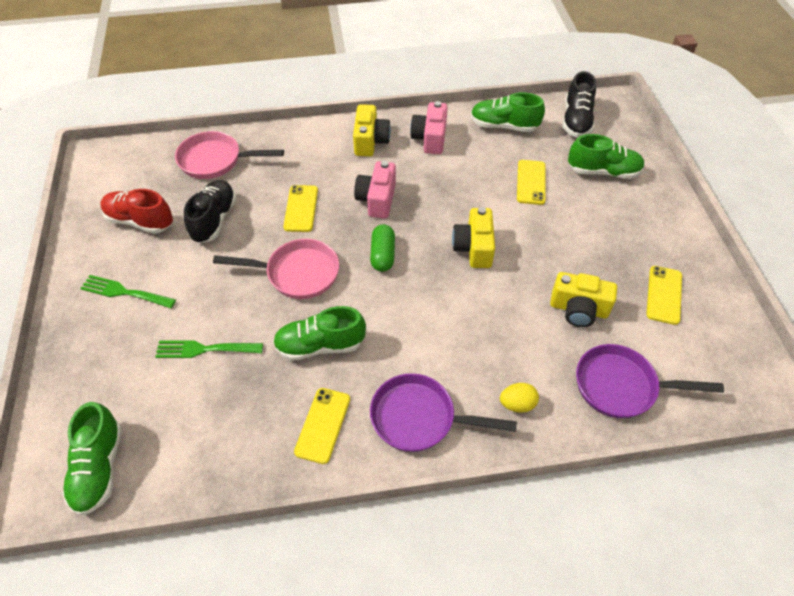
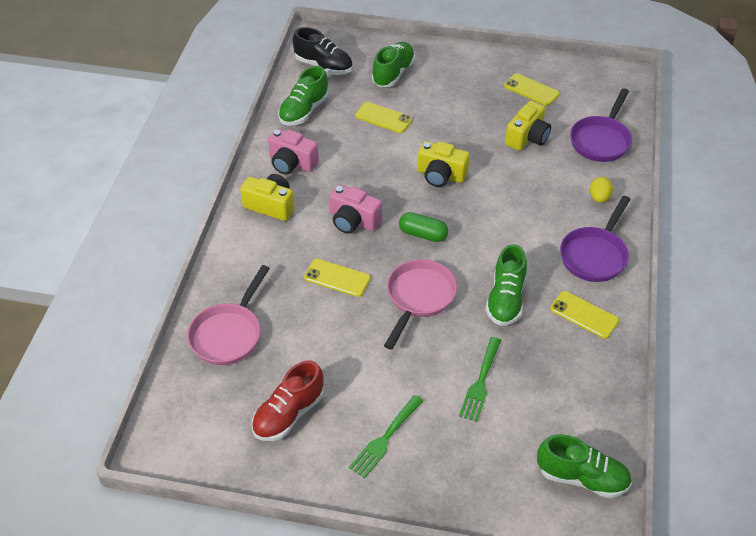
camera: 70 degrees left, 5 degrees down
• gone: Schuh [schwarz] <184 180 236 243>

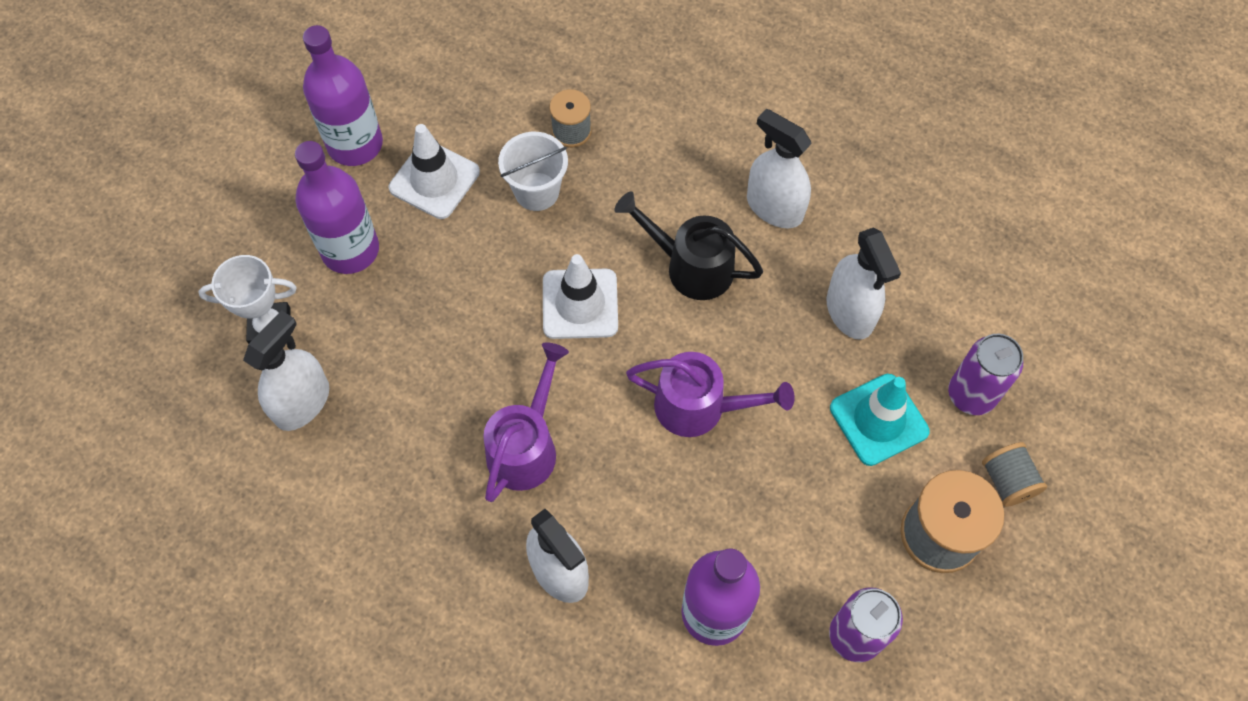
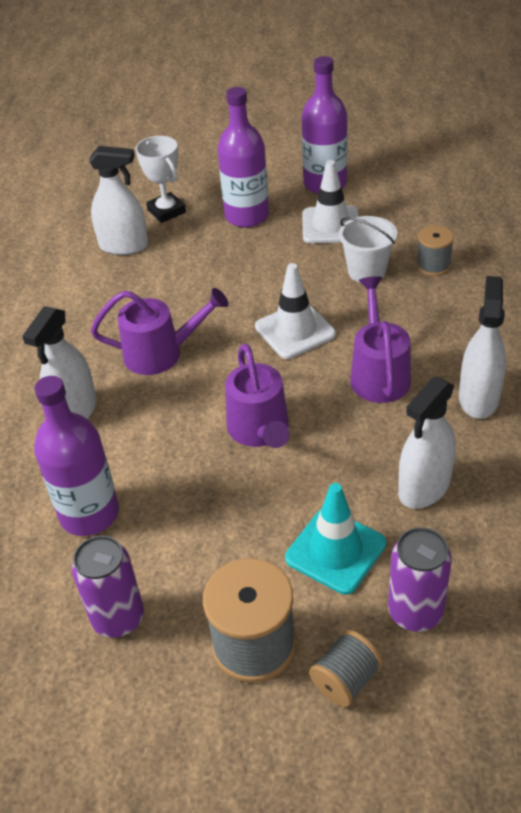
camera: 65 degrees right, 20 degrees down
• repainted: Gießkanne [schwarz] <614 191 763 300> to Gießkanne [lila] <350 276 411 403>

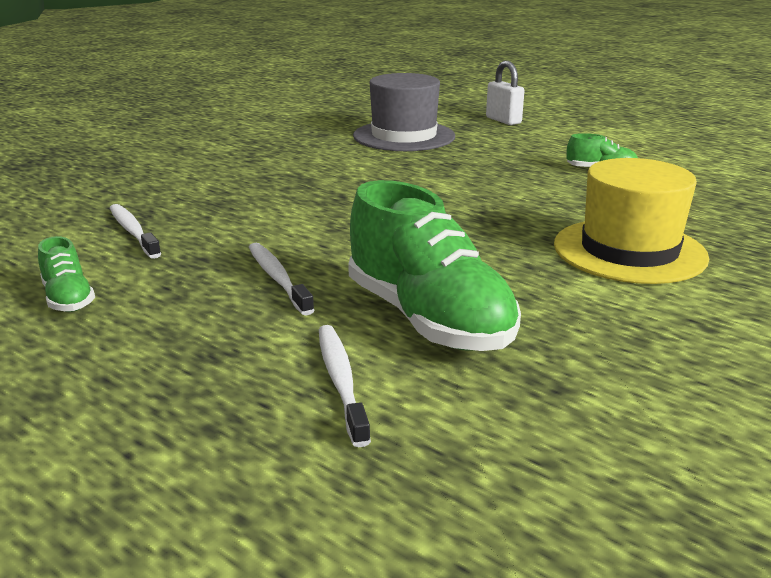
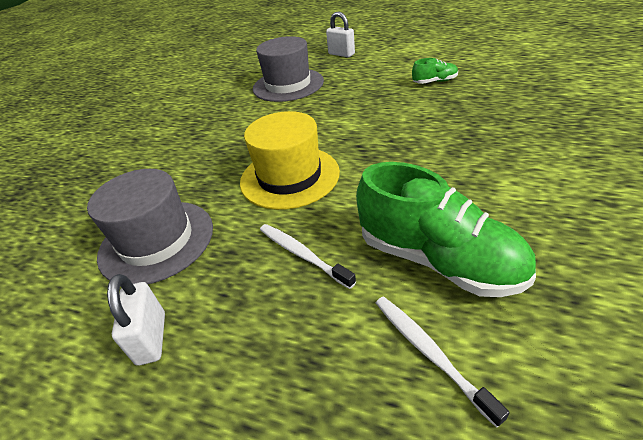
camera: 15 degrees left, 15 degrees up
• swapped: Zahnbürste [weiß] <110 204 161 259> to Hut [grau] <87 169 213 284>
• swapped: Schuh [grün] <38 236 95 312> to Vorhängeschloss [weiß] <107 274 165 366>
• shifted: Hut [gelb] <554 158 709 284> to <240 111 340 210>

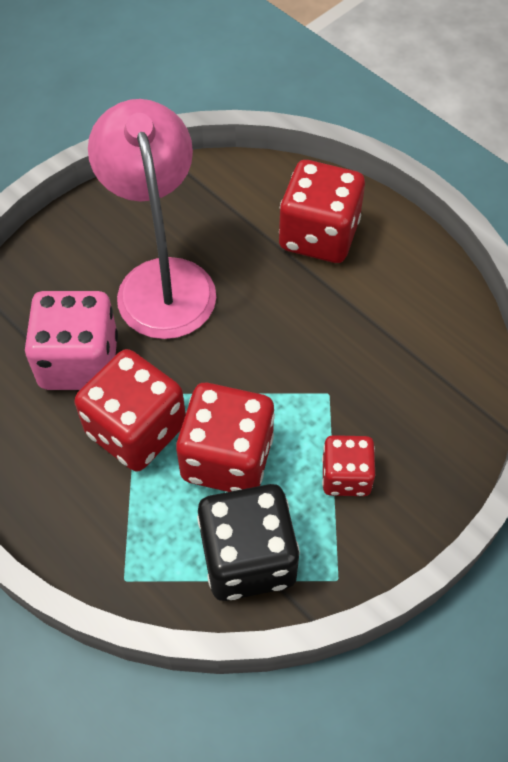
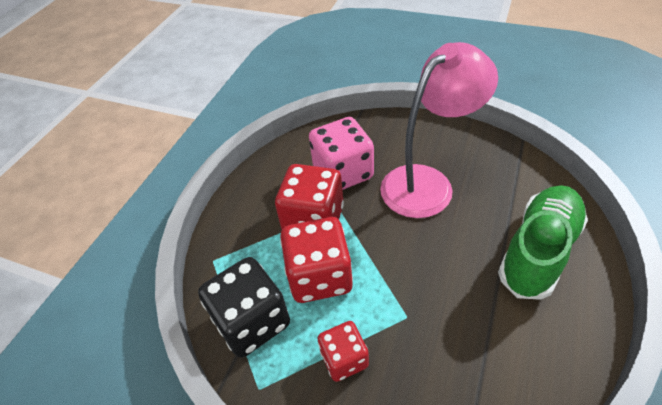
camera: 70 degrees right, 10 degrees down
• swapped: Spielwürfel [rot] <279 160 365 263> to Schuh [grün] <498 185 588 300>

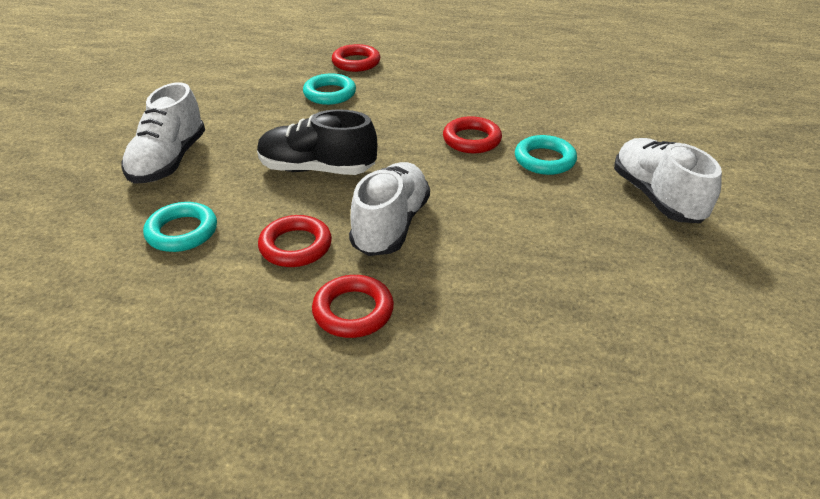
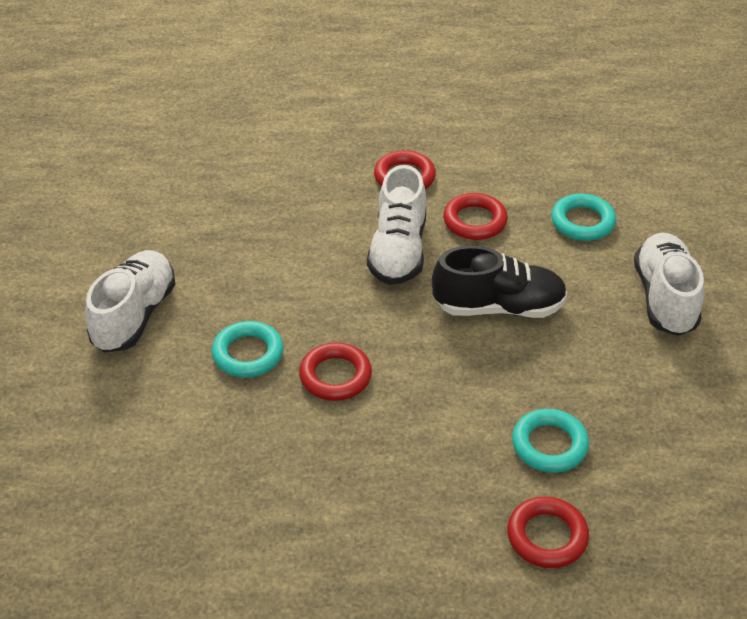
camera: 170 degrees right, 5 degrees up
• rotated: Schuh [weiß] <614 138 722 223> = <85 250 175 353> 135 degrees counterclockwise

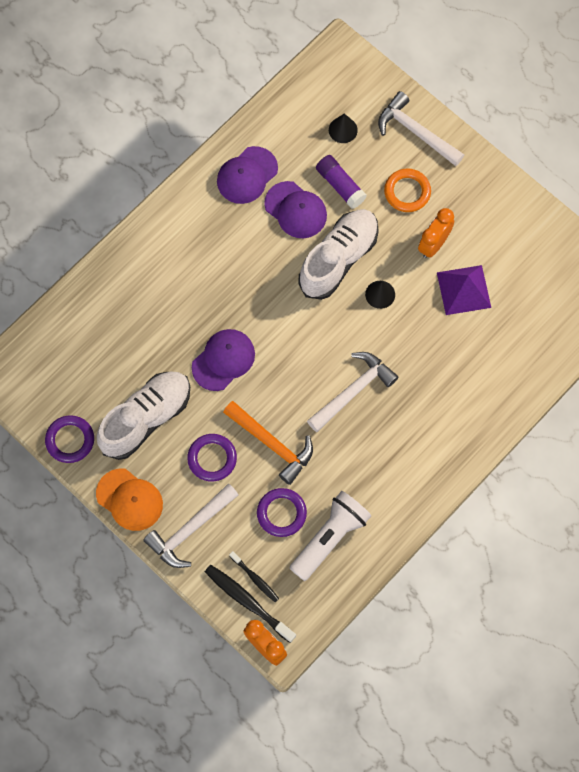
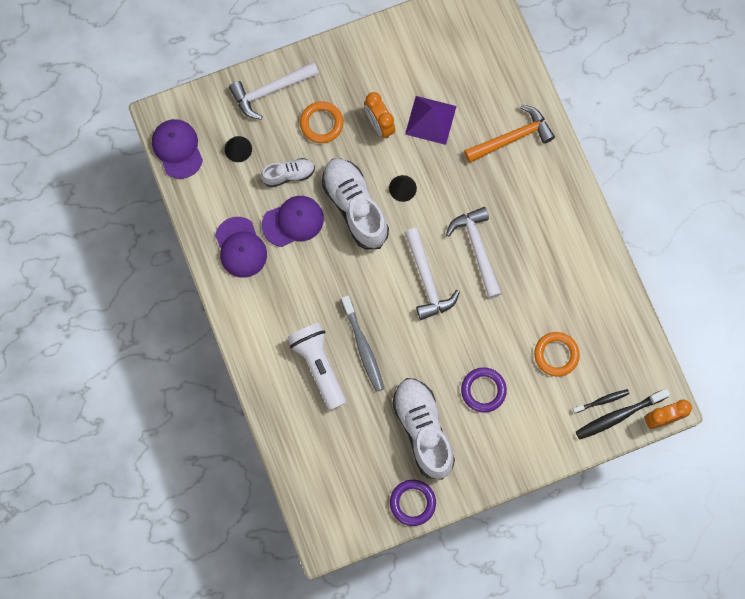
camera: 65 degrees left, 5 degrees up
• shifted: Kappe [lila] <192 329 255 391> to <152 119 203 179>
• swapped: Klebestift [lila] <316 155 367 209> to Schuh [weiß] <261 158 315 187>
• shifted: Taschenlampe [weiß] <289 491 371 581> to <287 323 346 410>
• new: Zahnbürste [grau] <341 295 384 392>
• shifted: Hammer [weiß] <143 484 238 568> to <404 228 460 320>
• shifted: Hammer [orange] <223 401 313 485> to <464 105 555 163>
• repainted: Ring [lila] <257 488 307 537> to Ring [orange] <534 332 580 377>
• gone: Kappe [orange] <96 468 163 531>

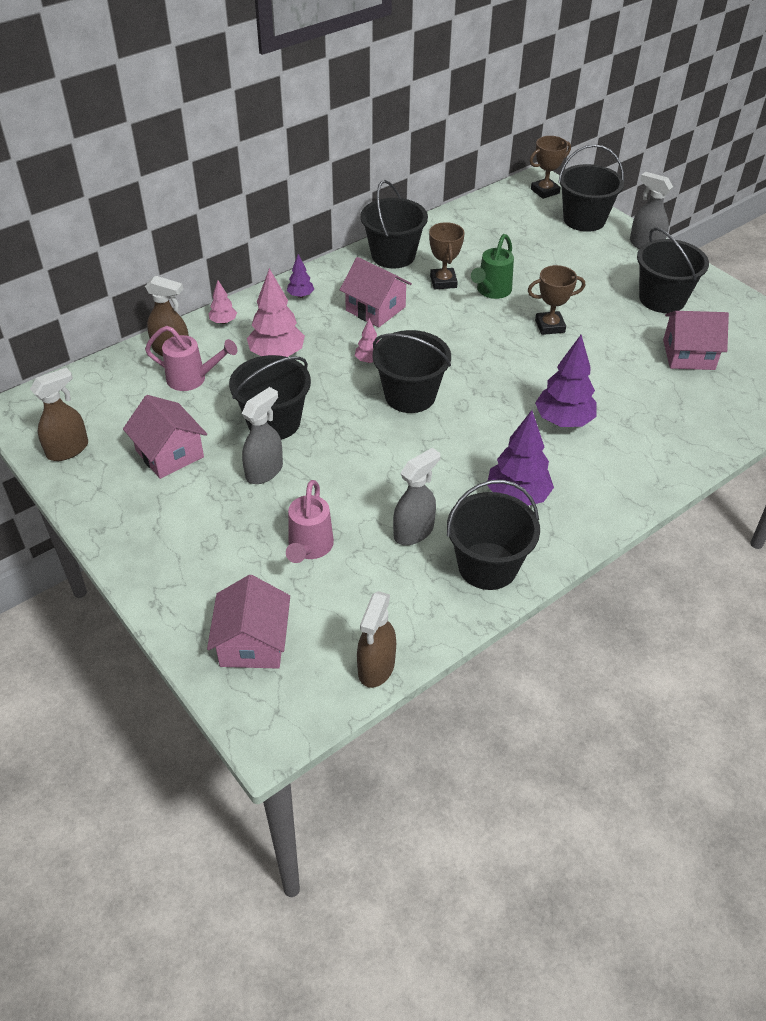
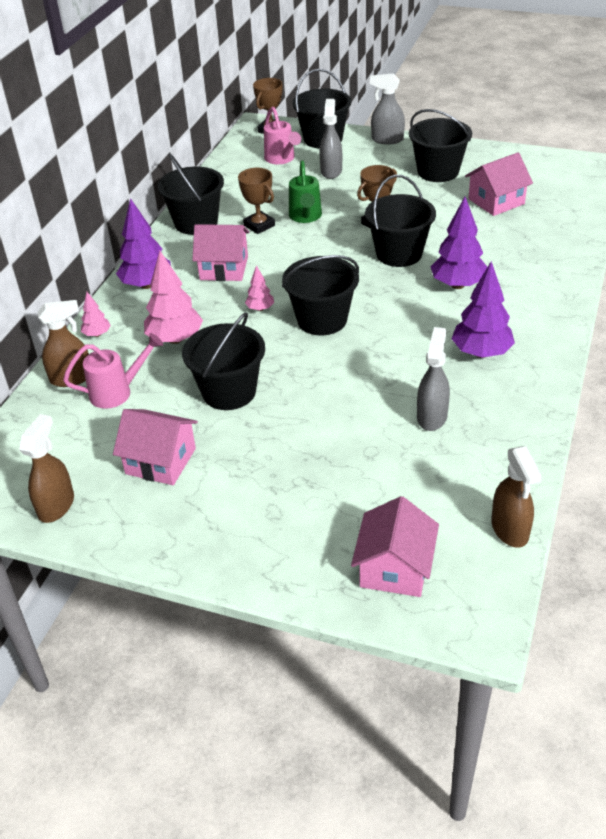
camera: 30 degrees left, 5 degrees down
• scaled: Baum [lila] <287 254 314 298> = <116 198 171 289> x1.95
• shifted: Gießkanne [rosa] <286 480 334 563> to <264 107 301 164>
• shifted: Sprühflasche [grau] <242 387 283 484> to <319 99 342 179>
• rotated: Haus [rosa] <207 575 290 669> = <351 496 439 597> 45 degrees clockwise
• shifted: Eimer [schwarz] <447 480 540 590> to <365 175 436 267>

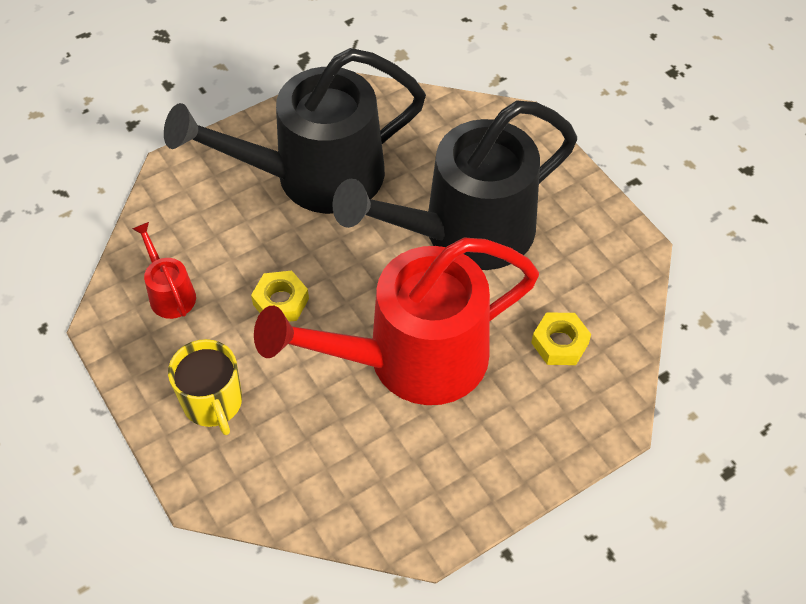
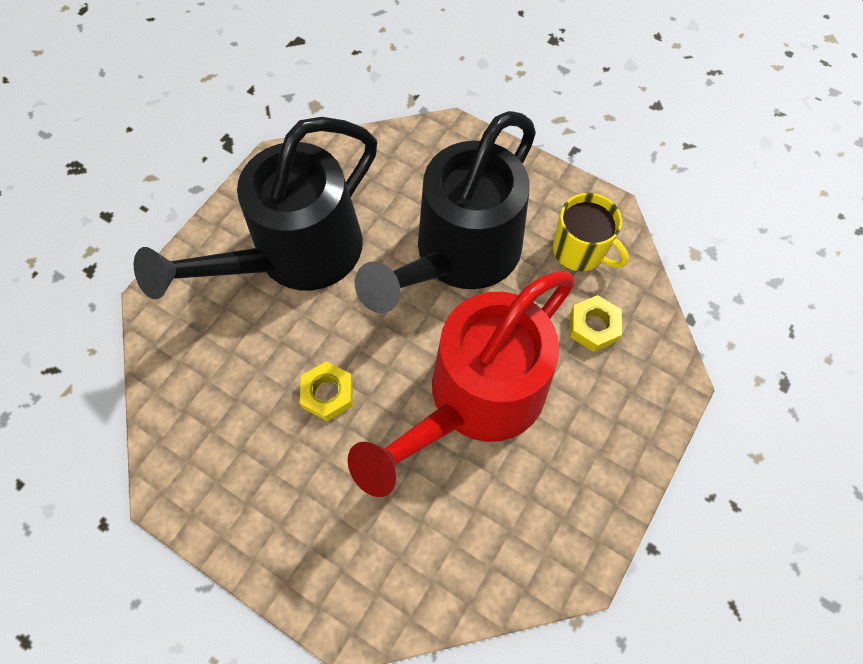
camera: 25 degrees left, 10 degrees up
• shifted: Tasse [gelb] <168 339 242 435> to <553 193 629 272>
• gone: Gießkanne [rot] <132 222 196 319>

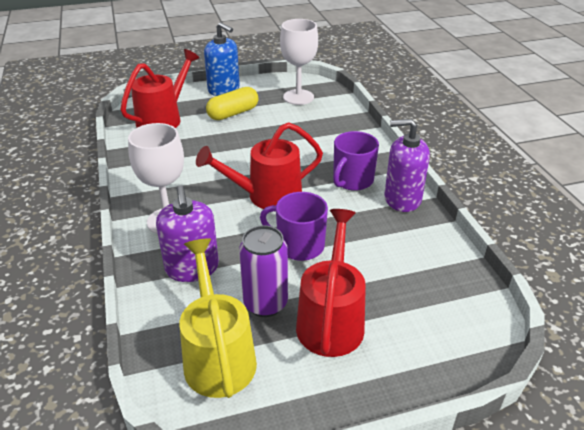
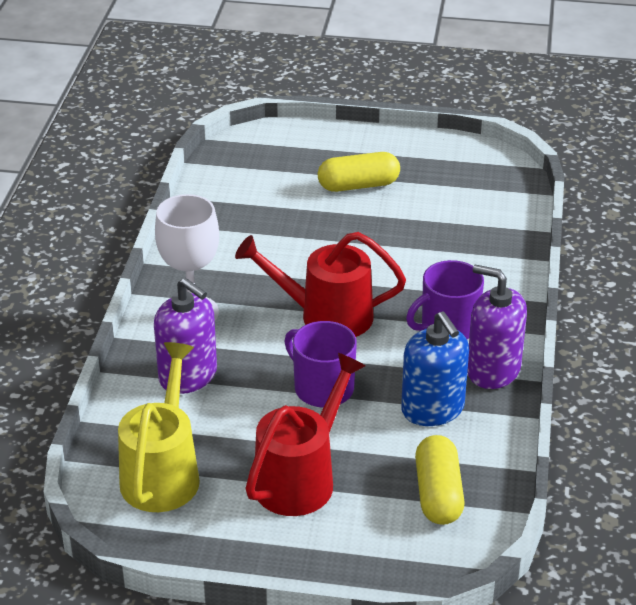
camera: 25 degrees right, 0 degrees up
• rotated: Seifenspender [lila] <156 185 219 282> = <154 278 217 394> 60 degrees counterclockwise
• shifted: Seifenspender [blau] <204 22 240 96> to <401 311 469 426>
• new: Kapsel [gelb] <415 435 465 525>
• gone: Gießkanne [rot] <120 49 199 128>
• gone: Dose [lila] <239 225 288 317>
• gone: Kelch [weiß] <280 19 318 105>

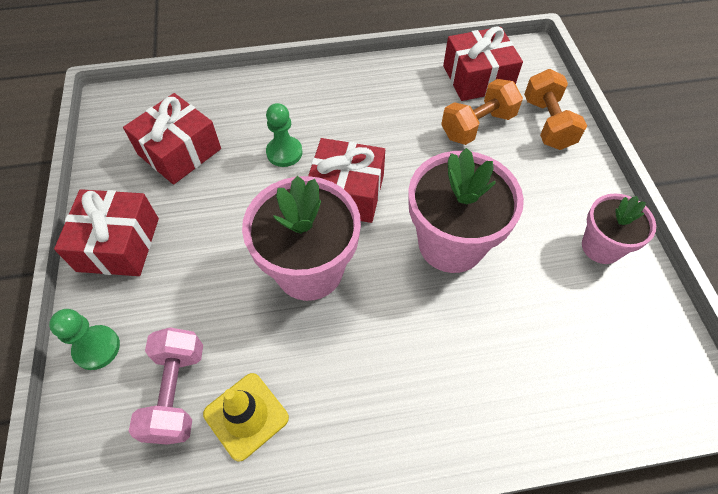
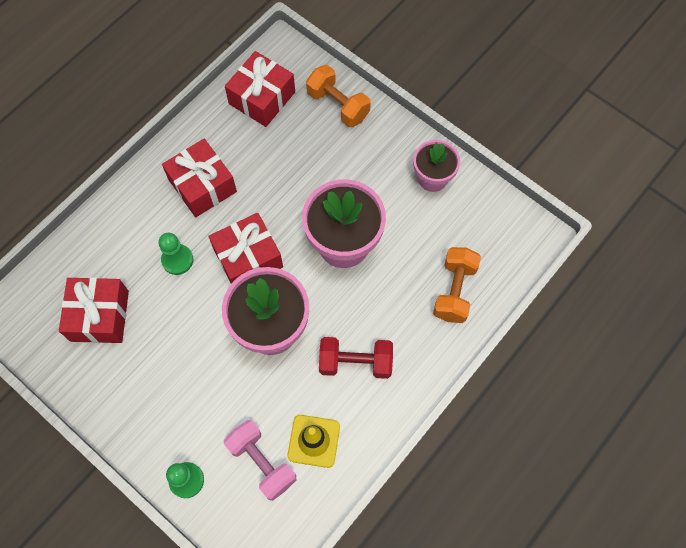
camera: 40 degrees left, 10 degrees up
• shifted: Geschenk [rot] <54 189 159 276> to <162 139 237 217>
• new: Hantel [rot] <319 337 393 379>
• shifted: Hantel [orange] <441 79 523 145> to <433 247 481 323>

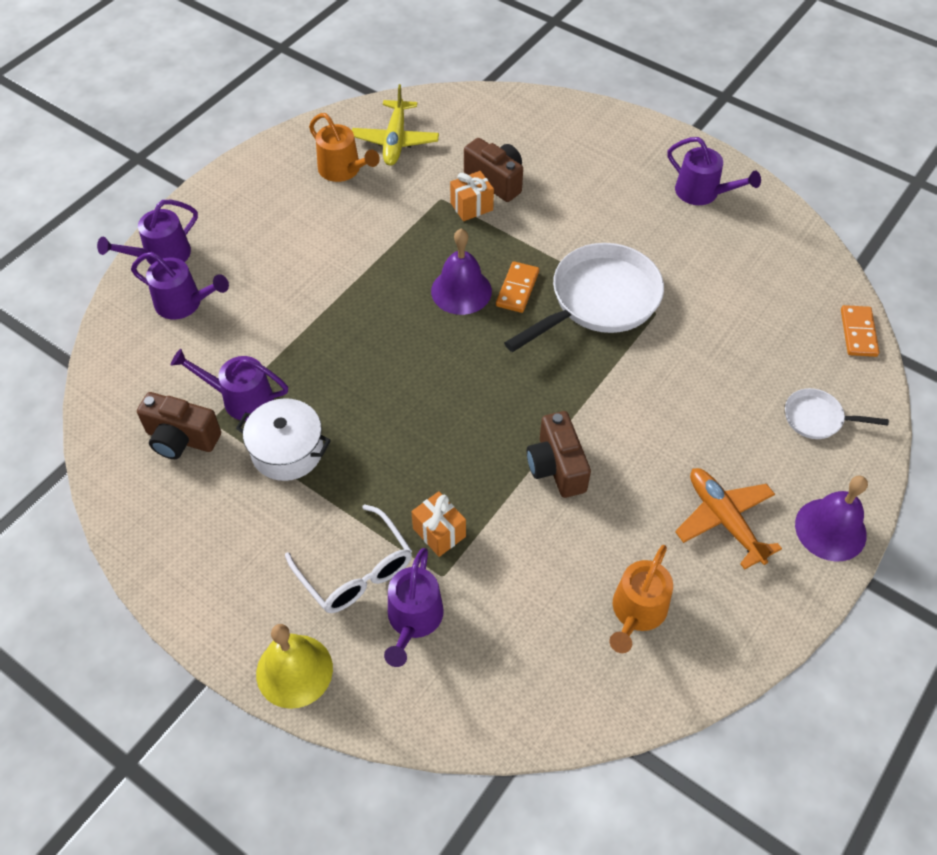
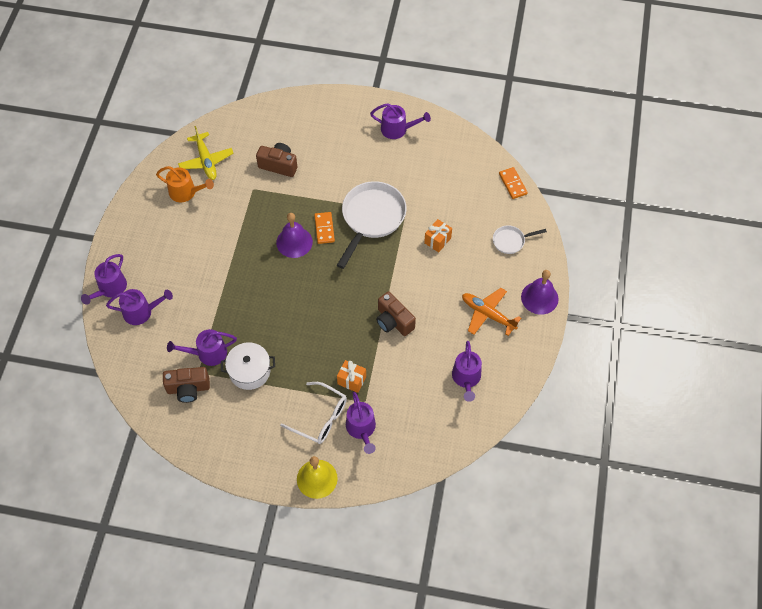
camera: 25 degrees left, 5 degrees up
• shifted: Geschenk [orange] <450 171 494 221> to <424 219 452 252>
• repainted: Gießkanne [orange] <609 545 673 653> to Gießkanne [lila] <452 341 482 402>

